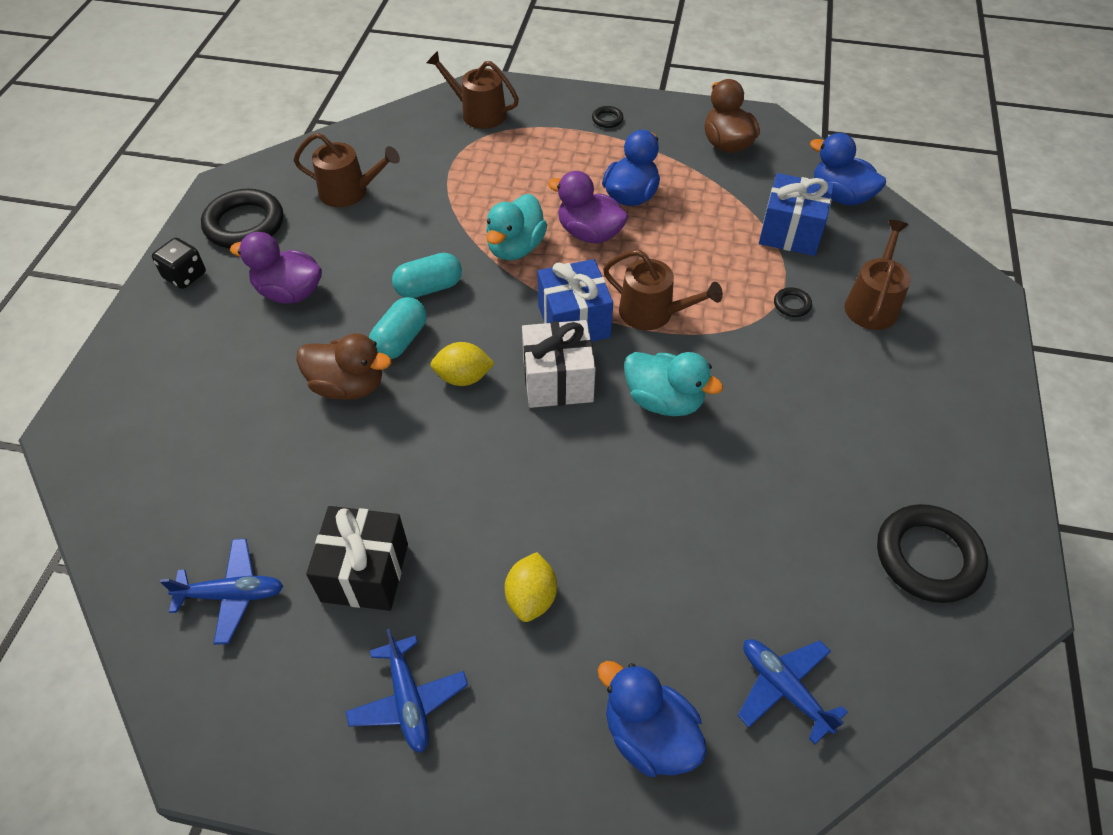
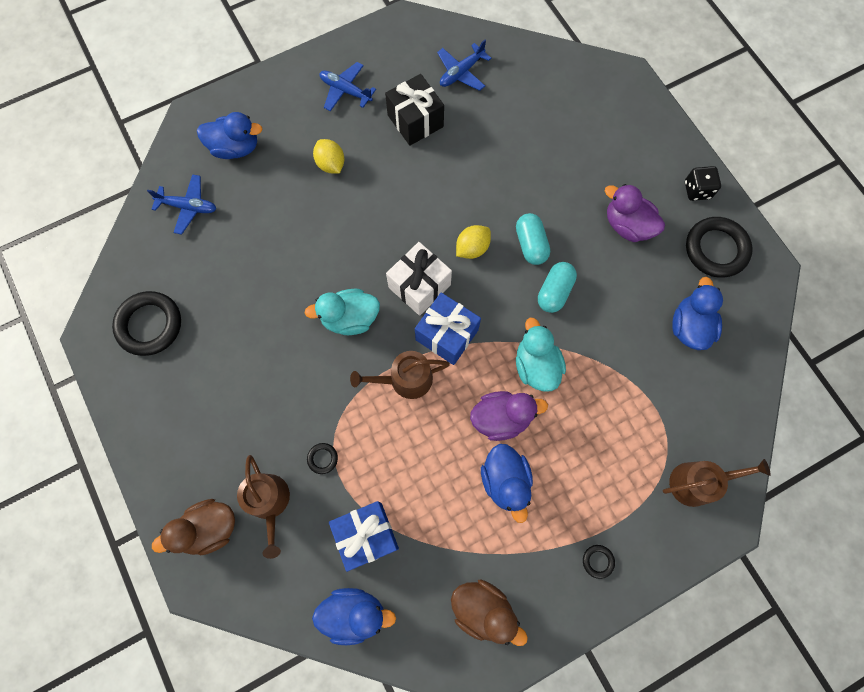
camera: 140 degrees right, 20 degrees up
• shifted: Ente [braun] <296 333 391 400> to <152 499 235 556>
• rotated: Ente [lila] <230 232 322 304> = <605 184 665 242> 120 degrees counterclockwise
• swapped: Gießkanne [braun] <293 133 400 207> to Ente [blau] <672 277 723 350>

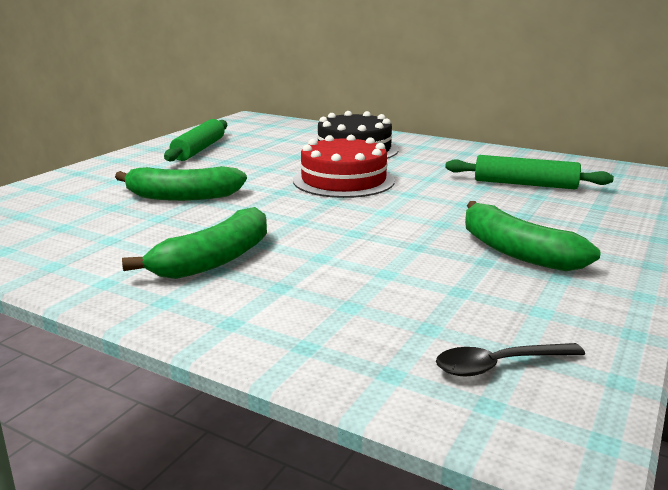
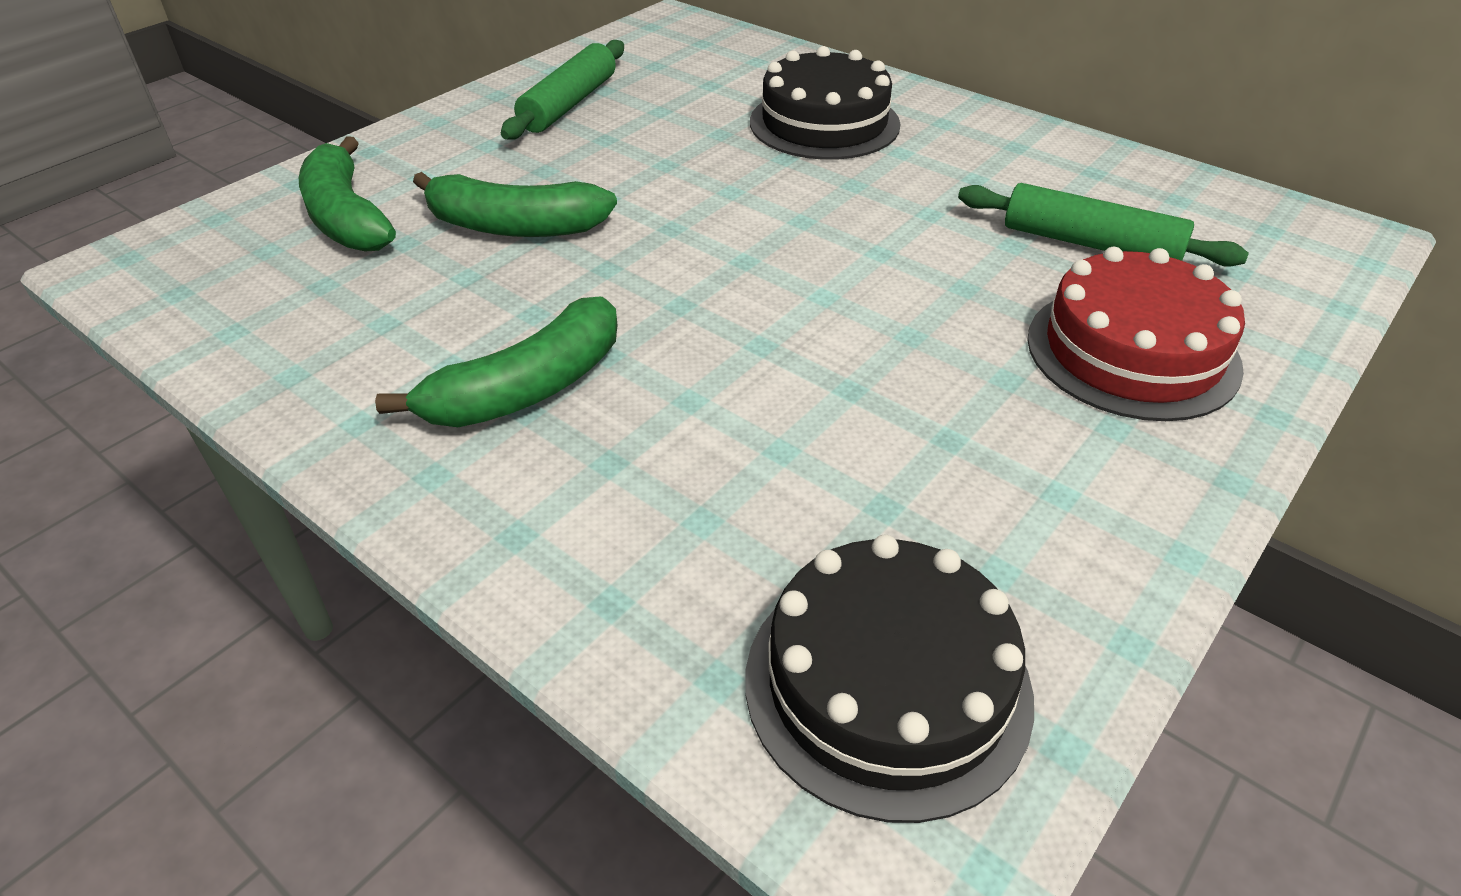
camera: 10 degrees right, 20 degrees up
• shifted: Banane [grün] <465 201 600 271> to <299 136 396 252>
• swapped: Löffel [schwarz] <436 343 585 376> to Kuchen [schwarz] <746 535 1034 823>
• shifted: Kuchen [rot] <293 135 395 198> to <1027 247 1245 421>

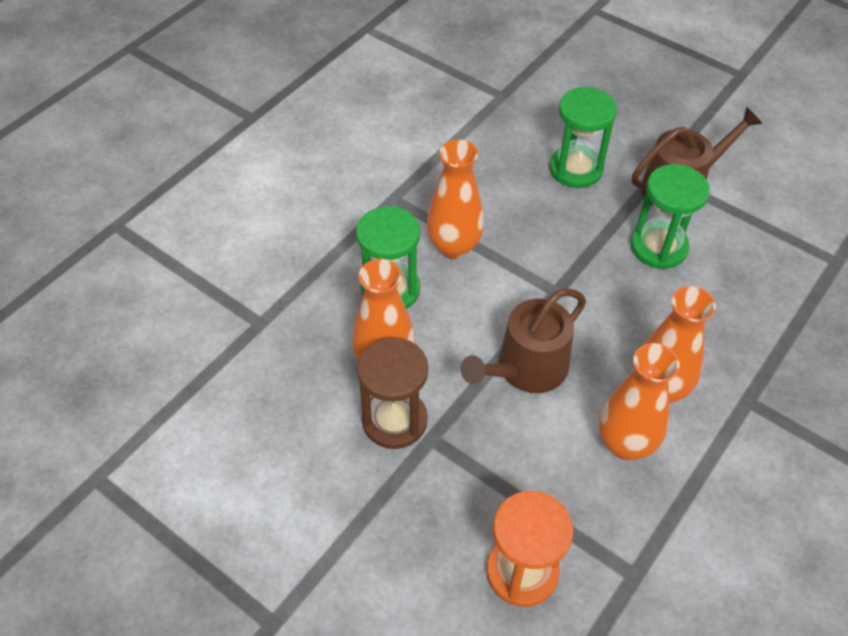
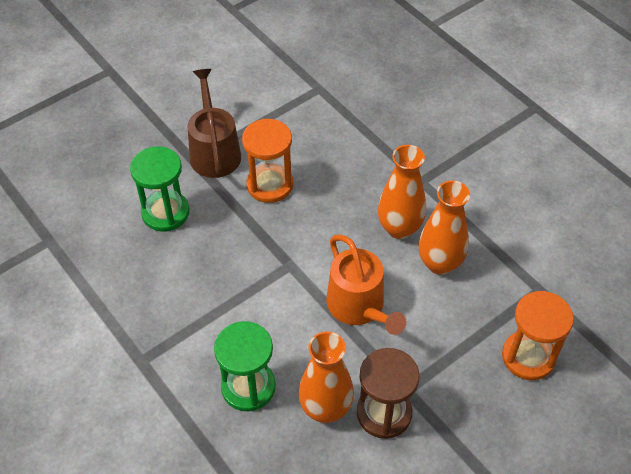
camera: 75 degrees left, 0 degrees up
• repainted: Sanduhr [grün] <631 164 710 269> to Sanduhr [orange] <242 119 293 203>
• repainted: Gießkanne [braun] <461 288 586 393> to Gießkanne [orange] <326 235 406 335>
• gone: Vase [orange] <427 139 484 259>

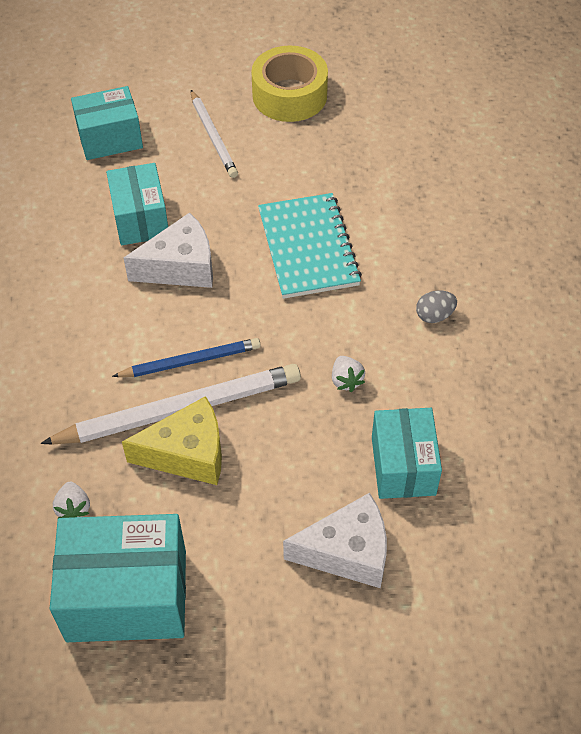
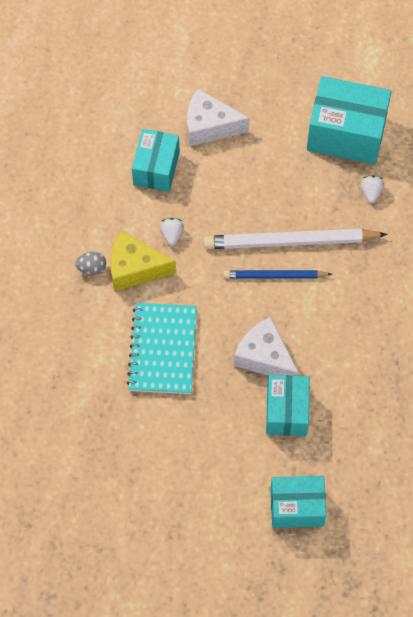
camera: 165 degrees left, 10 degrees up
• shifted: Käse [gelb] <122 396 222 485> to <110 231 176 291>
• rotated: Käse [weiß] <124 213 213 288> = <234 317 299 376> 45 degrees clockwise
• gone: Bleistift [weiß] <191 90 238 178>
• gone: Klebeband [gelb] <251 46 328 122>

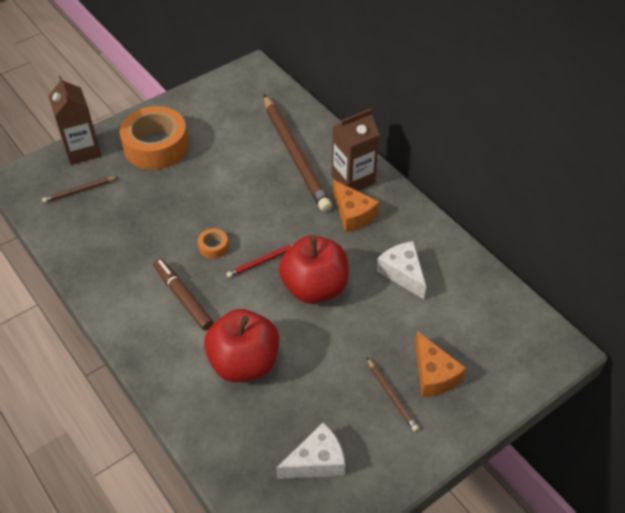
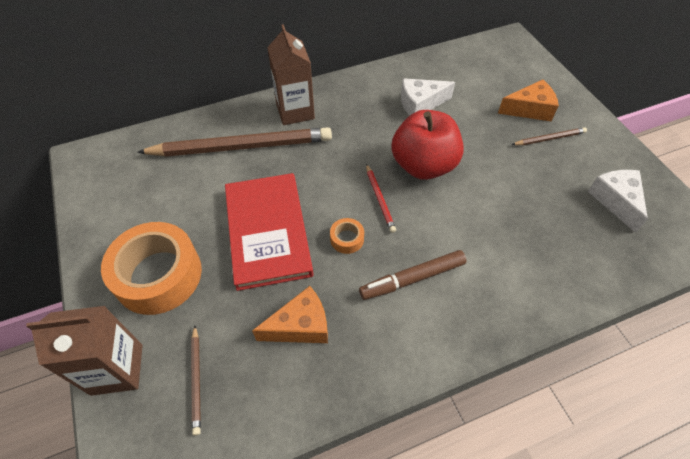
camera: 75 degrees left, 5 degrees up
• new: Buch [rot] <225 173 313 291>
• shifted: Käse [orange] <333 180 379 233> to <252 286 328 343>
• gone: Apfel [rot] <204 309 279 382>

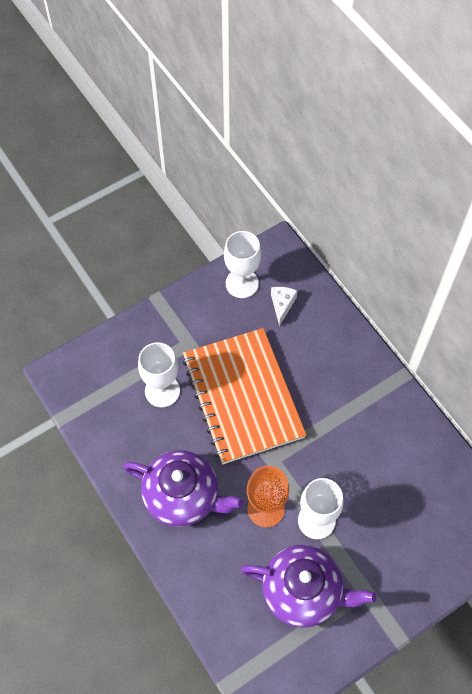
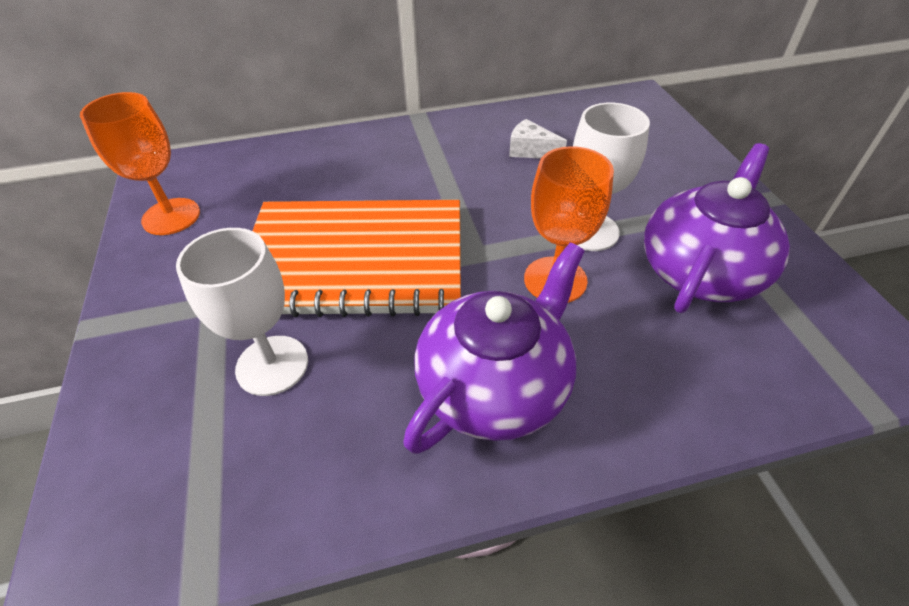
camera: 70 degrees left, 15 degrees down
• repainted: Kelch [weiß] <224 231 261 298> to Kelch [orange] <80 92 200 235>
• shifted: Käse [weiß] <271 287 297 326> to <509 119 567 159>

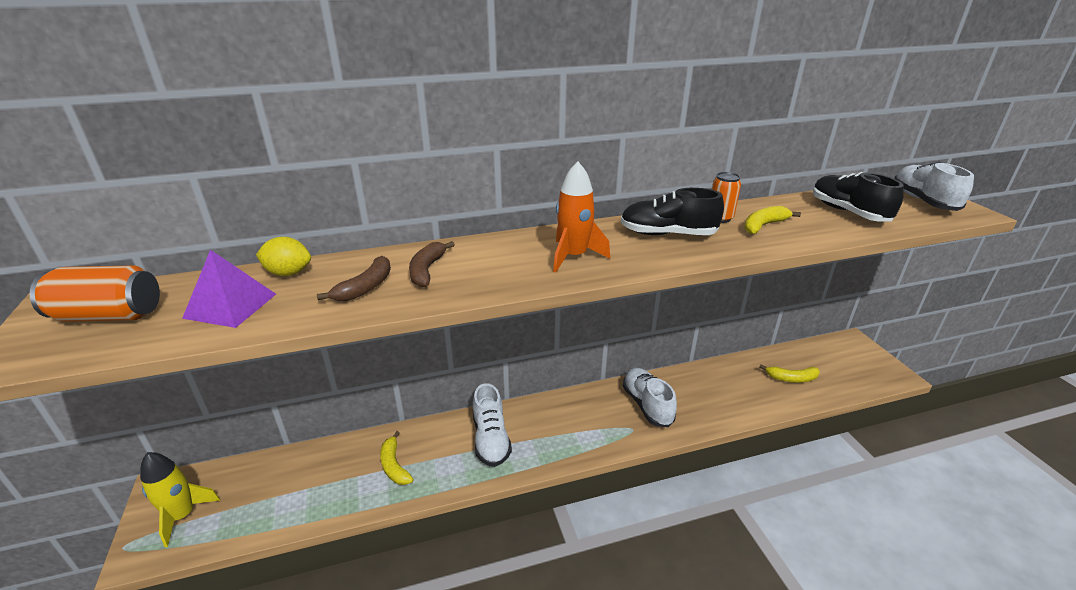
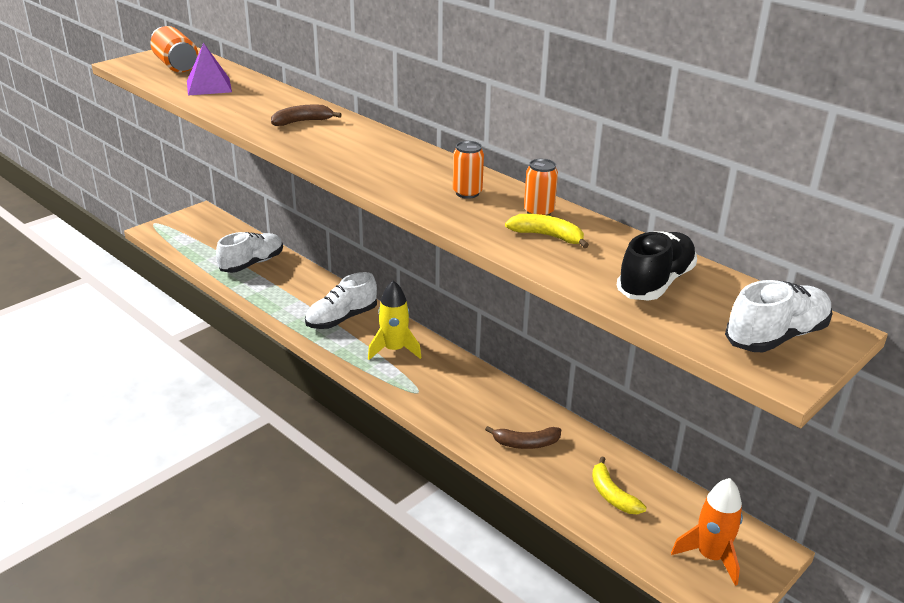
camera: 60 degrees right, 0 degrees up
• shifted: Schuh [weiß] <623 368 677 427> to <216 232 283 273>
• shifted: Rakete [gelb] <140 452 220 547> to <368 281 422 360>
• swapped: Schuh [schwarz] <621 188 724 235> to Dose [orange] <453 141 484 199>
• shifted: Banane [braun] <317 256 391 301> to <485 426 561 449>
• shifted: Rakete [orange] <553 161 610 273> to <671 478 743 586>
• gone: Zitrone [gelb] <256 237 311 276>
• gone: Banane [gelb] <380 431 414 485>

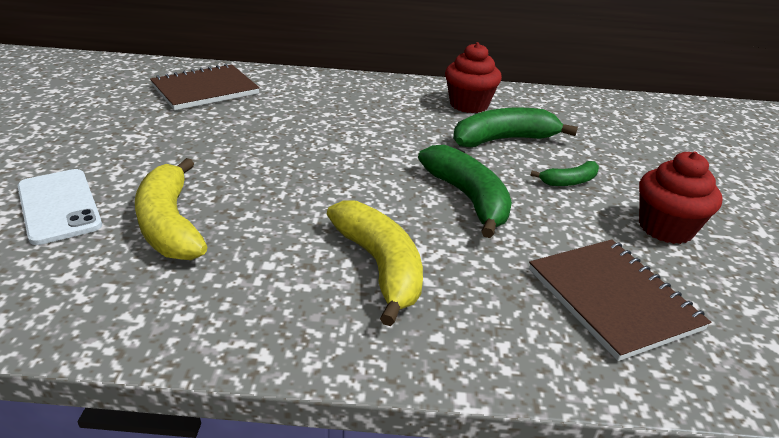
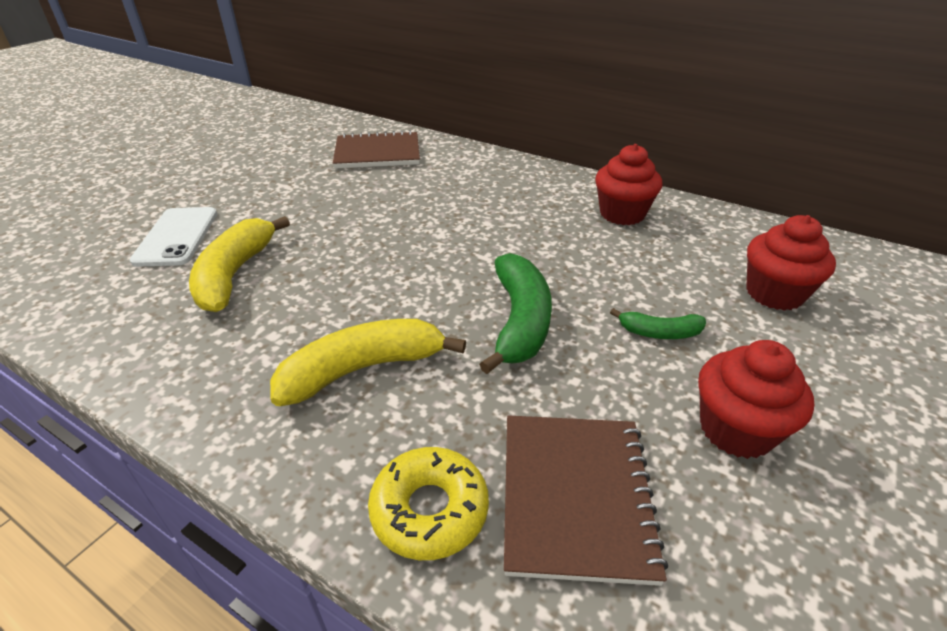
camera: 30 degrees right, 5 degrees up
• rotated: Banane [gelb] <327 201 423 326> = <270 319 466 406> 120 degrees counterclockwise
• new: Donut [gelb] <368 447 489 560>
• new: Muffin [rot] <746 215 836 311>
• gone: Banane [grün] <453 108 578 147>

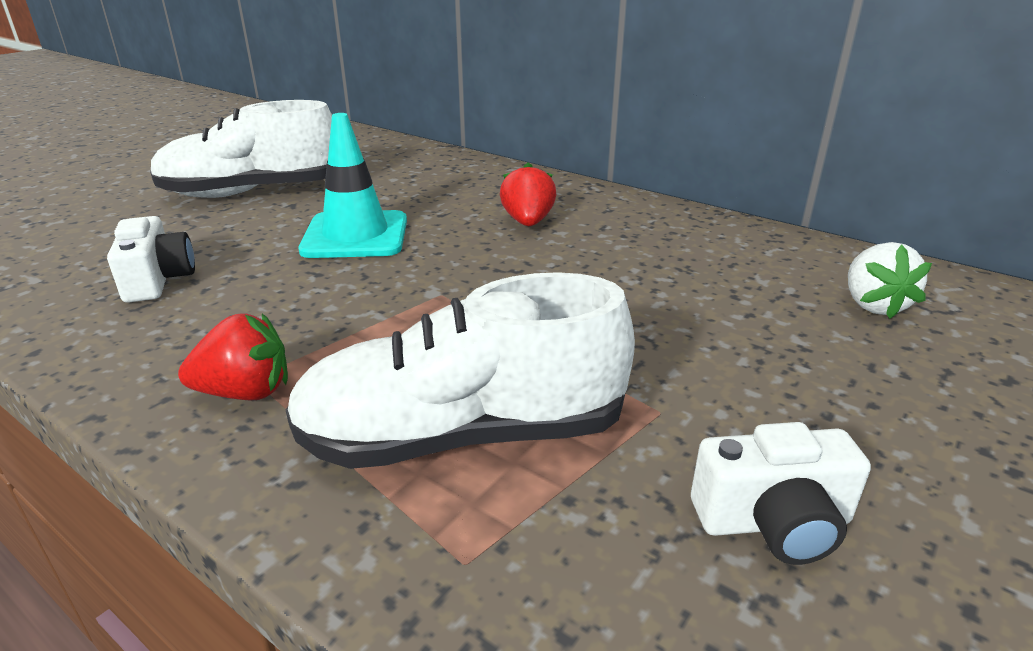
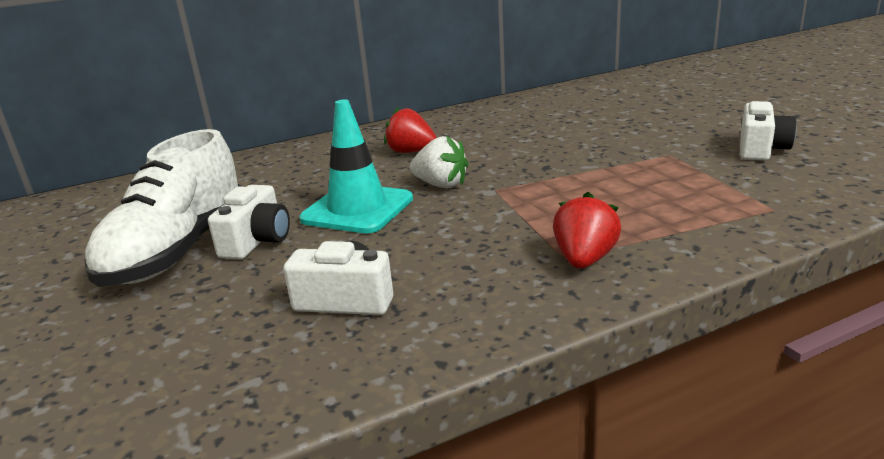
camera: 60 degrees left, 5 degrees down
• new: Kamera [weiß] <208 185 290 259>
• shifted: Erdbeere [weiß] <848 242 932 319> to <410 136 469 188>
• gone: Schuh [weiß] <285 272 635 469>

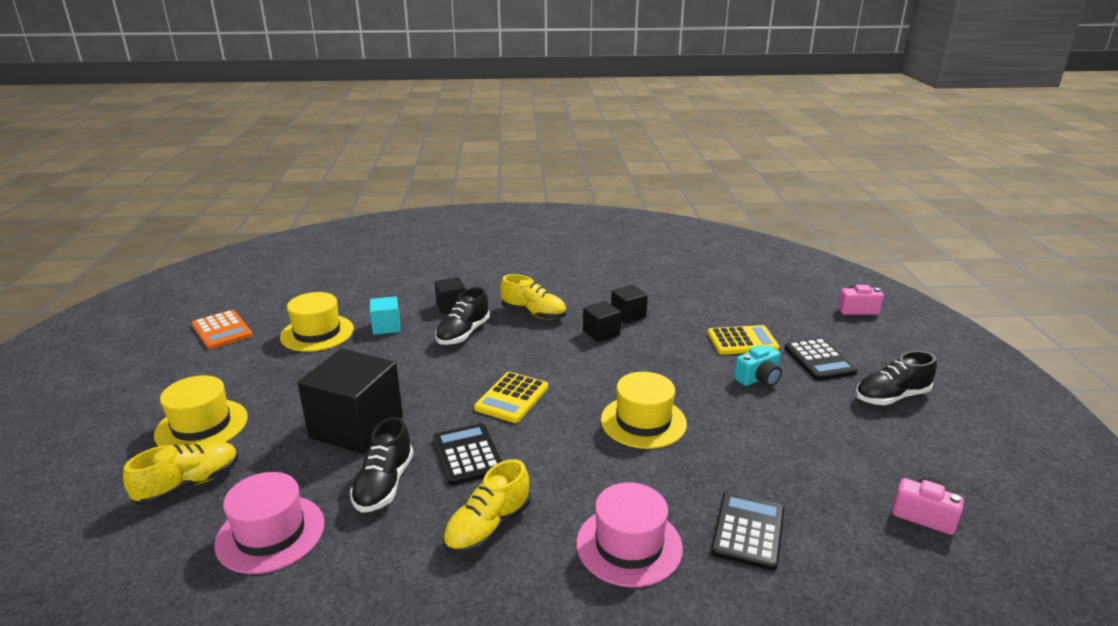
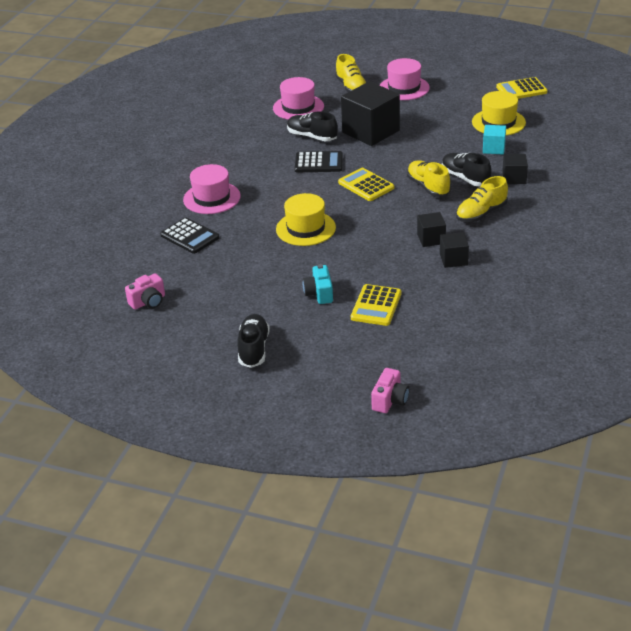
camera: 115 degrees right, 10 degrees up
• repainted: Hut [gelb] <154 375 248 446> to Hut [rosa] <380 58 430 100>
• shifted: Schuh [gelb] <443 459 530 554> to <407 160 451 197>
• repainted: Taschenrechner [orange] <192 310 252 349> to Taschenrechner [gelb] <496 77 548 99>
• gone: Taschenrechner [schwarz] <784 338 858 381>

